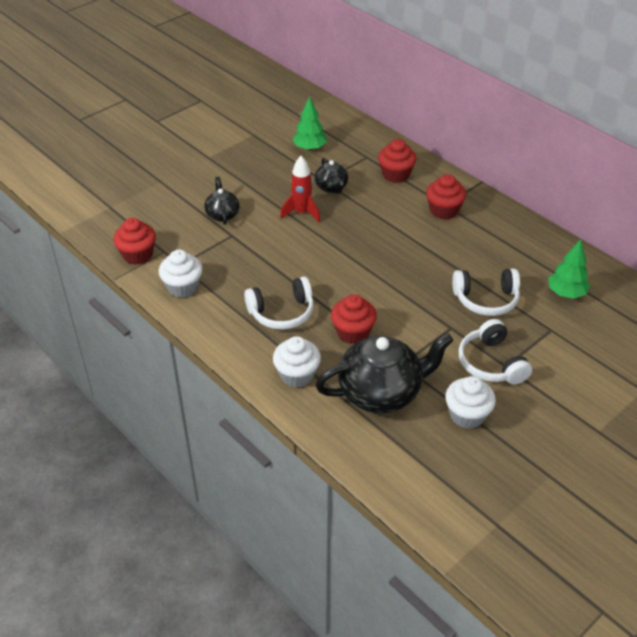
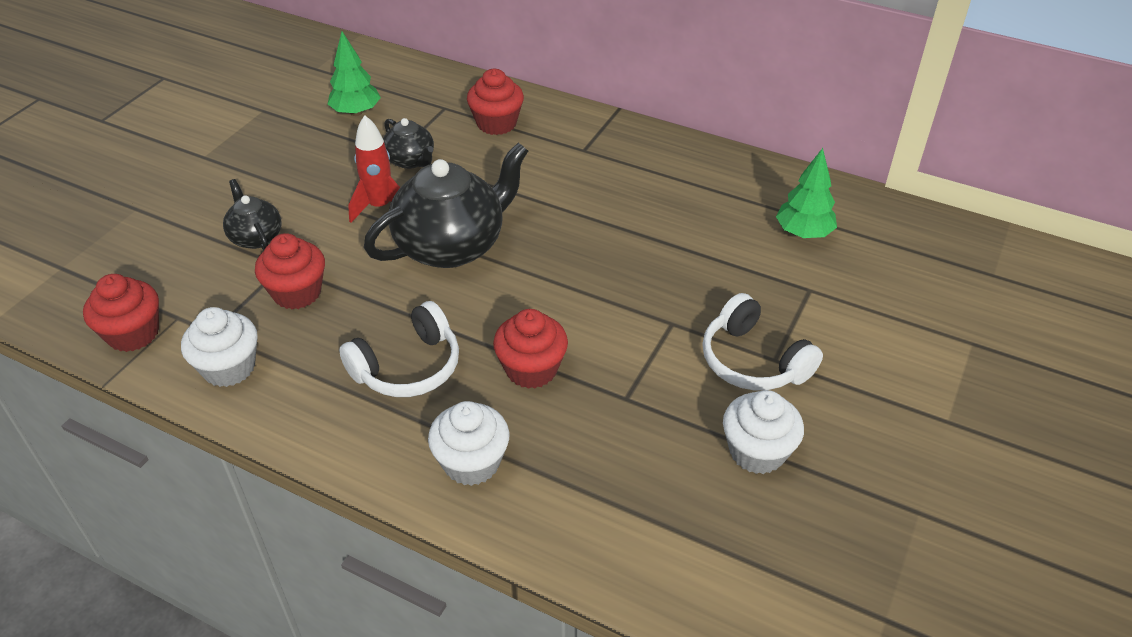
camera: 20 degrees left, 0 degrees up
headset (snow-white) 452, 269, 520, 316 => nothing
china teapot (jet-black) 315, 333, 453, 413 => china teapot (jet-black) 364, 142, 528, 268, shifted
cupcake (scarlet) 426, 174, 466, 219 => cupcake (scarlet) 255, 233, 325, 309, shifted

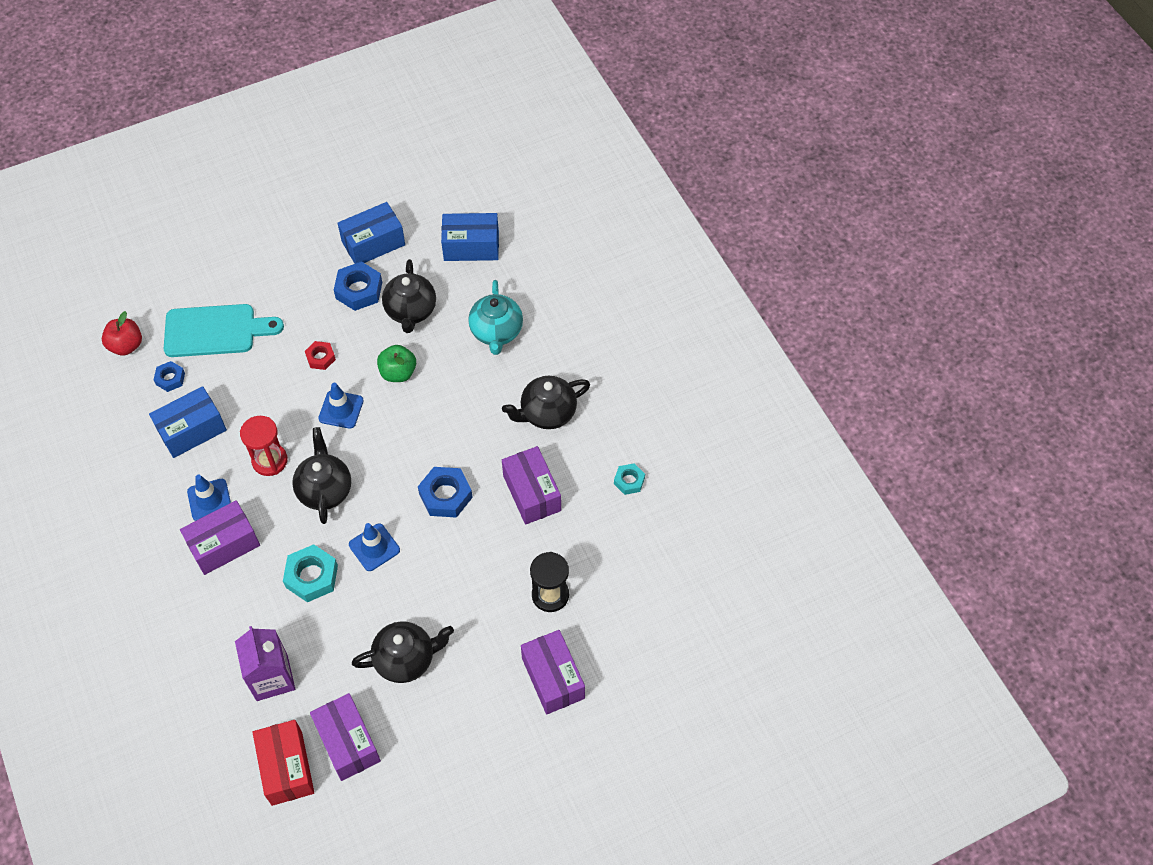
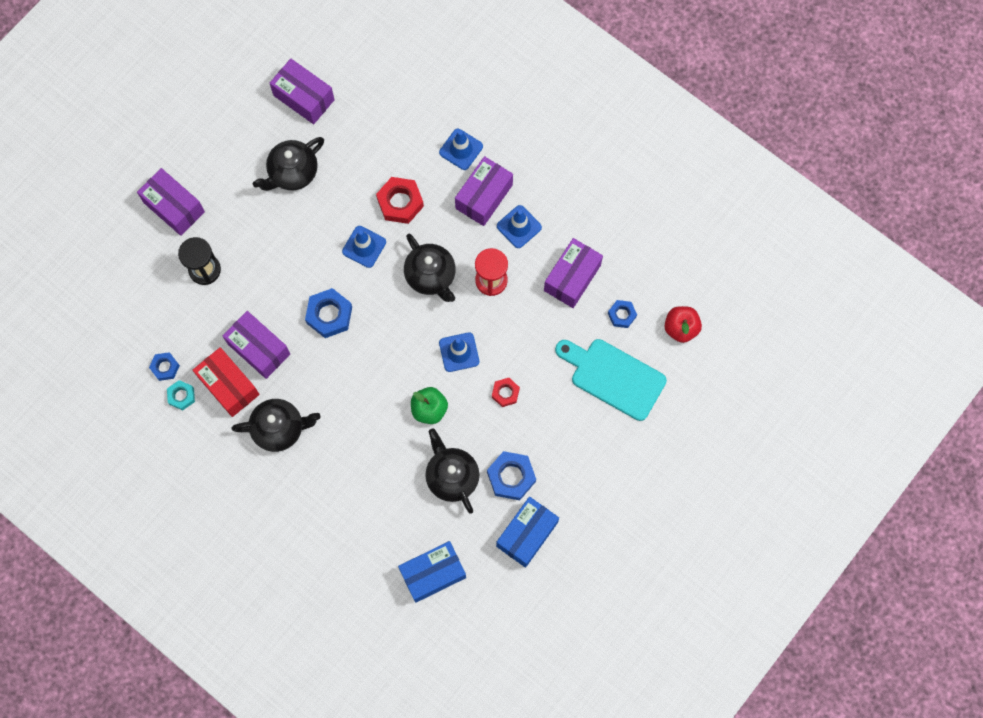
camera: 155 degrees right, 15 degrees up
juice carton (royal purple) 235, 626, 295, 701 => nothing
china teapot (turquoise) 468, 280, 523, 355 => nothing
nothing => nut (blue) 149, 352, 180, 381
nothing => safety cone (blue) 439, 129, 483, 170
package (scarlet) 252, 720, 314, 806 => package (scarlet) 193, 347, 260, 417, shifted
package (blue) 149, 386, 227, 458 => package (royal purple) 544, 238, 603, 308
nut (turquoise) 283, 544, 338, 602 => nut (scarlet) 376, 177, 424, 224
bread board (turquoise) 164, 304, 284, 357 => bread board (turquoise) 555, 339, 667, 421, 60 degrees clockwise
china teapot (jet-black) 502, 376, 590, 429 => china teapot (jet-black) 231, 399, 321, 452, 45 degrees clockwise

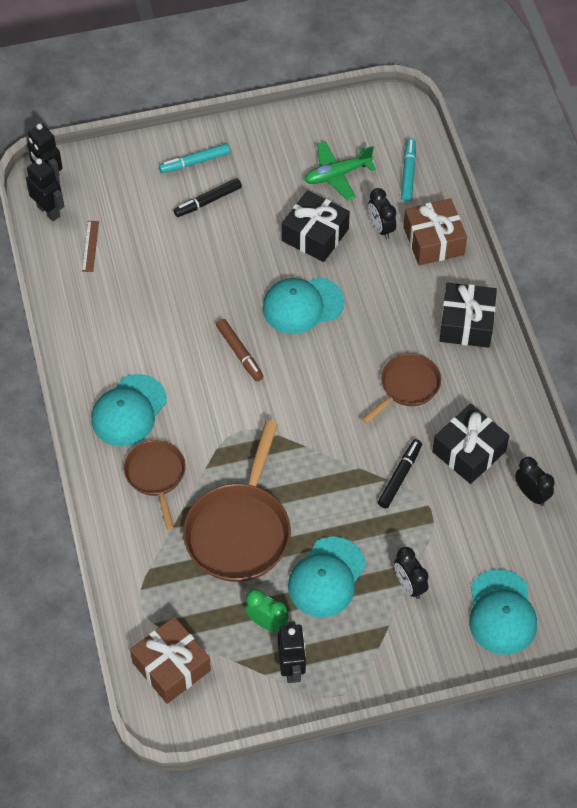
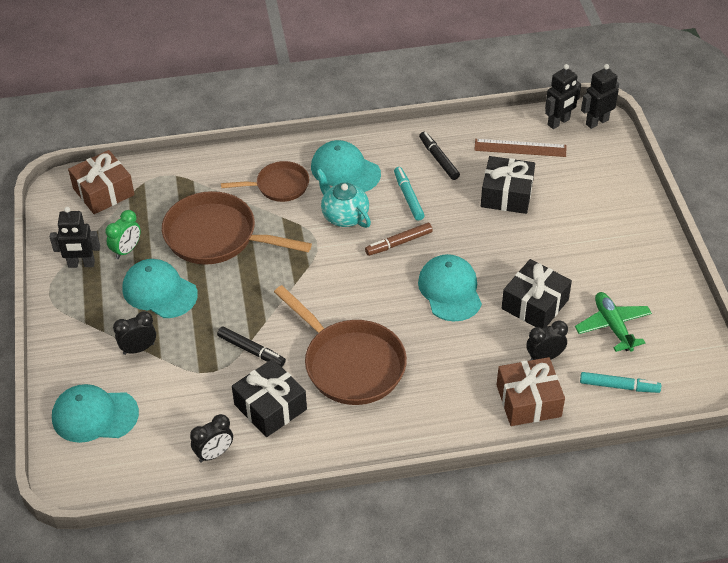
camera: 95 degrees right, 10 degrees down
nothing => china teapot (turquoise) 316, 169, 371, 228
marker pen (turquoise) 159, 143, 230, 173 => marker pen (turquoise) 394, 167, 425, 221, shifted
marker pen (jet-black) 174, 178, 242, 217 => marker pen (jet-black) 419, 132, 460, 180, shifted
gift (jet-black) 439, 283, 497, 348 => gift (jet-black) 481, 156, 535, 214, shifted
measuring stick (brown) 82, 221, 99, 272 => measuring stick (brown) 474, 139, 566, 157, x1.62
skillet (brown) 362, 353, 441, 424 => skillet (brown) 274, 285, 407, 405, x1.70

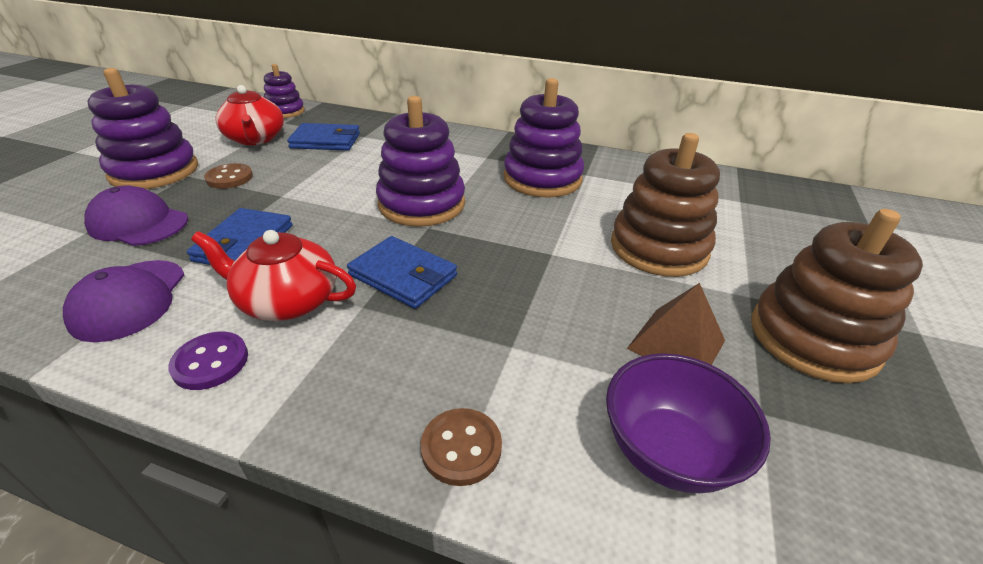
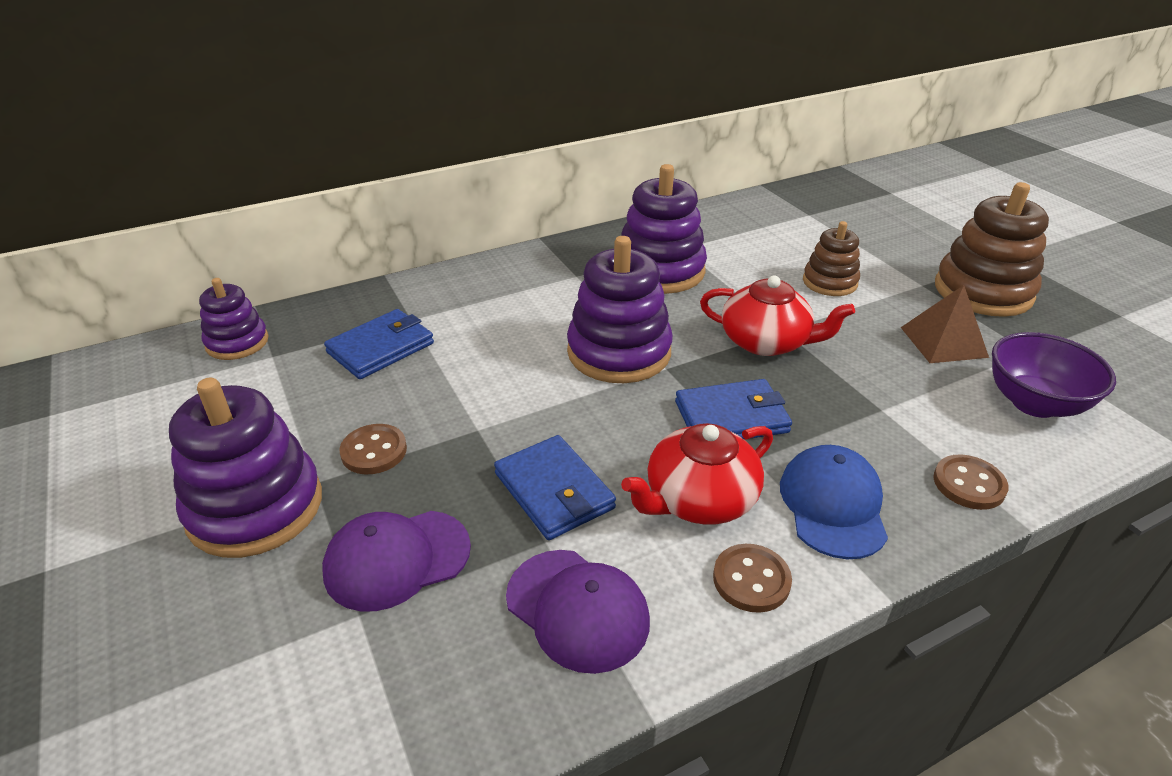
camera: 45 degrees left, 0 degrees up
nothing => peaked cap (blue) 780, 445, 888, 559
china teapot (scarlet) 215, 85, 284, 145 => china teapot (scarlet) 700, 275, 855, 356, shifted
sewing button (royal purple) 168, 332, 248, 390 => sewing button (brown) 713, 544, 792, 613
stacking toy (brown) 611, 133, 720, 277 => stacking toy (brown) 803, 221, 860, 296, x0.59

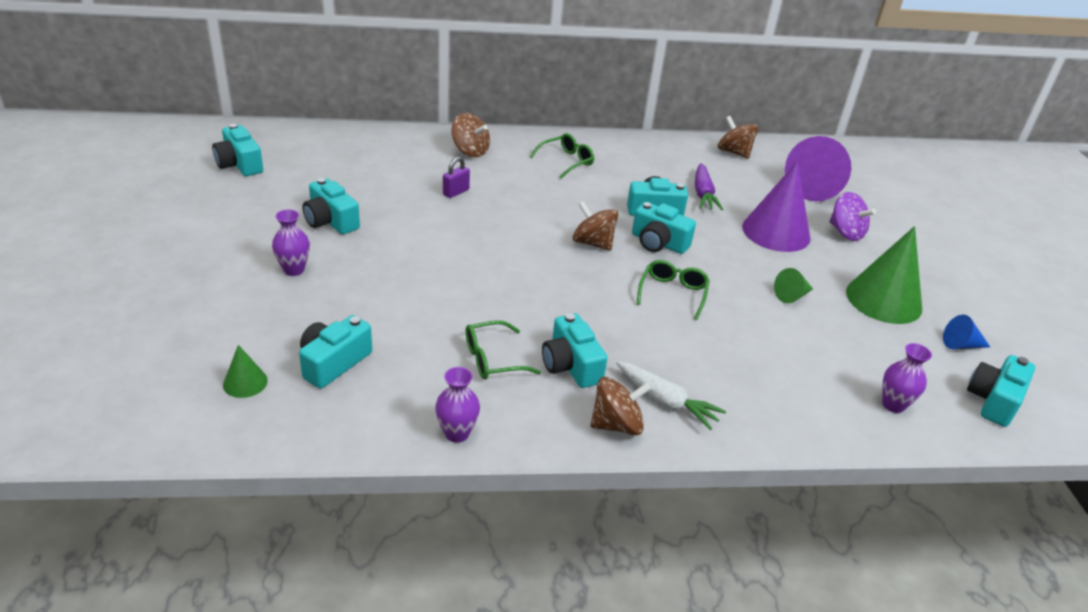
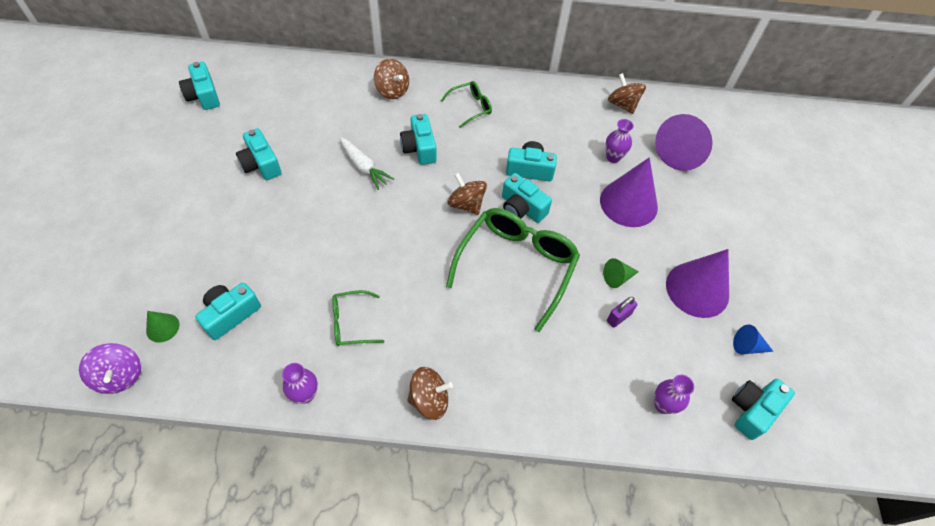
camera: 10 degrees right, 20 degrees up
toy carrot (royal purple) 695, 163, 723, 210 => nothing
tall vase (royal purple) 272, 209, 310, 276 => tall vase (royal purple) 605, 119, 634, 163, shifted
padlock (royal purple) 443, 157, 470, 198 => padlock (royal purple) 607, 297, 638, 328, shifted
camera (turquoise) 542, 313, 607, 388 => camera (turquoise) 400, 114, 436, 165, shifted
toy carrot (snow-white) 616, 361, 726, 430 => toy carrot (snow-white) 340, 137, 394, 190, shifted
whirligig (royal purple) 829, 192, 876, 241 => whirligig (royal purple) 79, 343, 141, 394, shifted
cone shape (green) 846, 226, 922, 324 => cone shape (royal purple) 666, 249, 729, 318
eyeglasses (green) 637, 260, 710, 320 => eyeglasses (green) 446, 208, 580, 332, x2.02

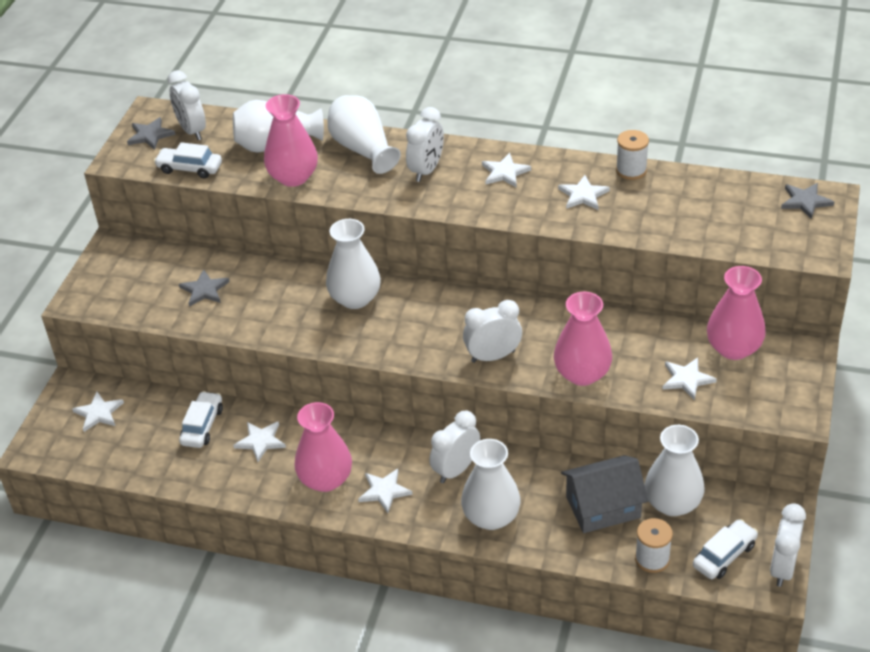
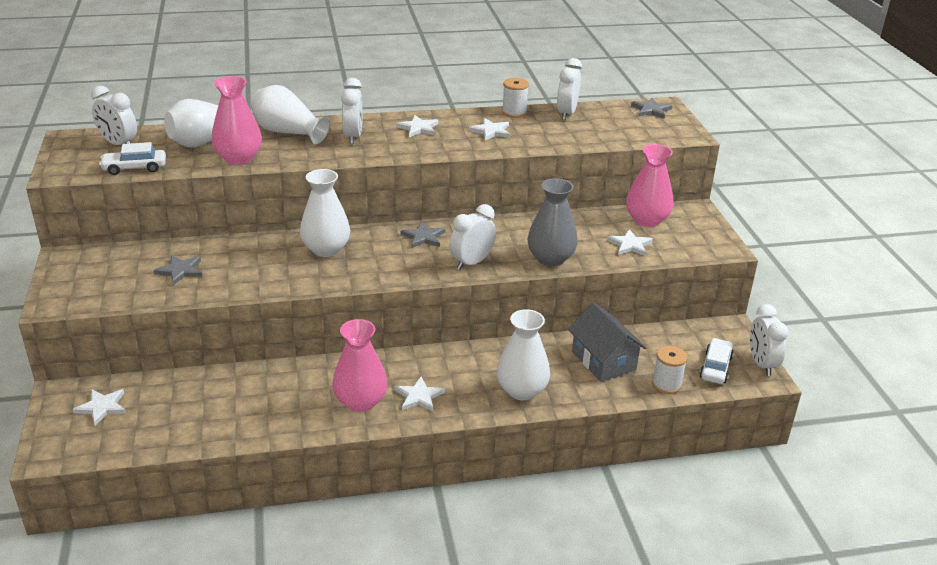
camera: 30 degrees left, 10 degrees down
toy car (snow-white) 179, 391, 223, 448 => nothing
star shape (snow-white) 233, 421, 286, 462 => nothing
tall vase (snow-white) 645, 425, 705, 516 => nothing
star shape (ash-grey) 127, 117, 175, 150 => star shape (ash-grey) 401, 221, 446, 248, shifted
clock (snow-white) 429, 410, 480, 483 => clock (snow-white) 557, 58, 582, 120, shifted
tall vase (rosy) 554, 291, 612, 386 => tall vase (ash-grey) 527, 178, 578, 266
cottage (ash-grey) 561, 455, 648, 533 => cottage (ash-grey) 568, 302, 646, 382, 75 degrees counterclockwise

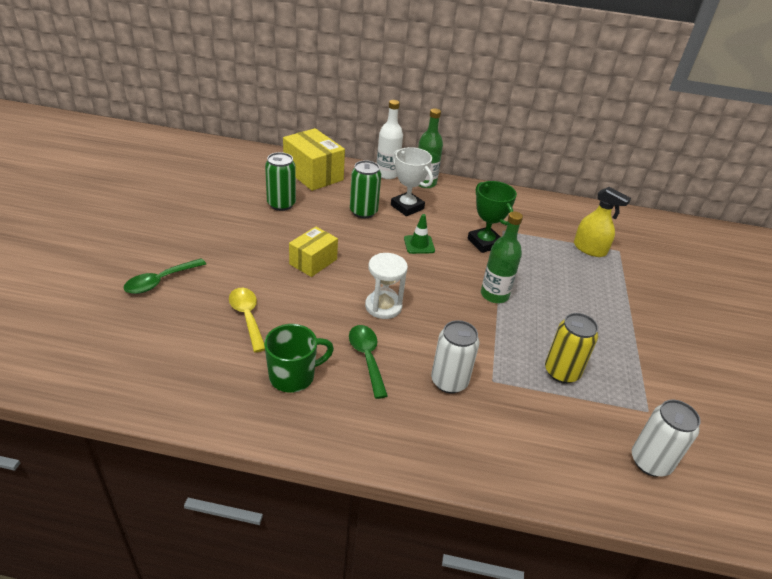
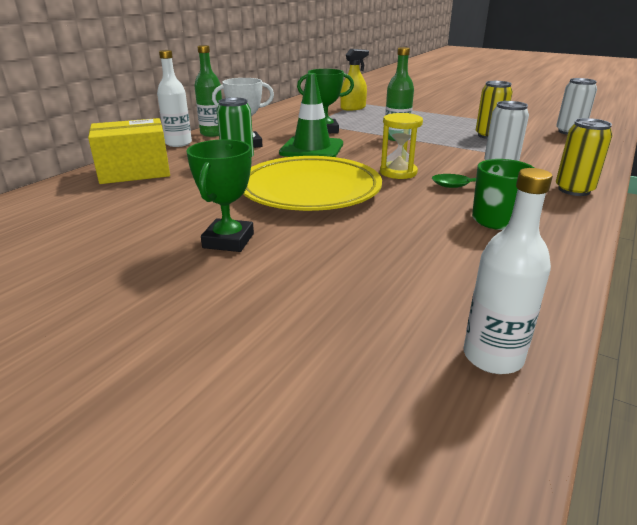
camera: 65 degrees left, 10 degrees down
tablespoon (green) 123, 258, 206, 294 => nothing
tablespoon (golden) 229, 288, 265, 352 => nothing
soda can (green) 265, 152, 296, 211 => nothing
nothing => trophy (green) 186, 139, 254, 252
nothing => flask (snow-white) 464, 168, 553, 374
nothing => soda can (golden) 556, 118, 613, 196
package (golden) 289, 226, 338, 277 => plate (golden) 243, 156, 382, 211
sand timer (snow-white) 365, 253, 408, 319 => sand timer (golden) 380, 113, 423, 179
safety cone (green) 404, 214, 435, 254 => safety cone (green) 279, 73, 343, 157, x1.98

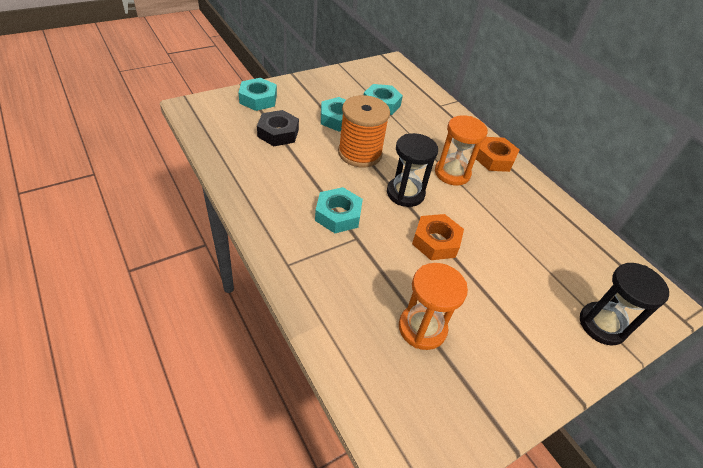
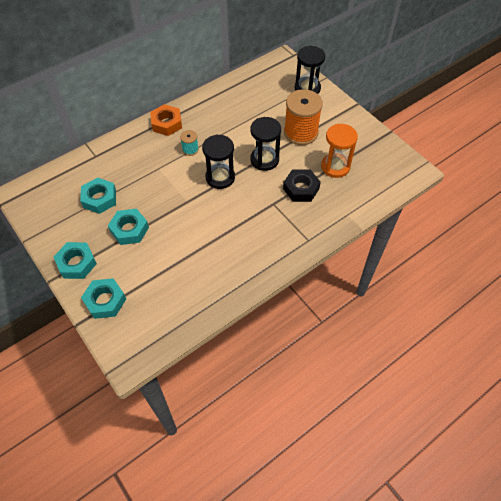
camera: 90 degrees left, 10 degrees up
nut (jet-black) 257, 110, 299, 146 => nut (jet-black) 283, 169, 321, 202, shifted
nut (turquoise) 315, 187, 363, 233 => nut (turquoise) 54, 242, 97, 279, shifted
bobbin (bright orange) 338, 95, 390, 167 => bobbin (bright orange) 284, 89, 323, 145, shifted
nut (bright orange) 412, 214, 464, 260 => sand timer (jet-black) 250, 117, 281, 171
sand timer (bright orange) 435, 115, 488, 186 => bobbin (turquoise) 180, 130, 199, 156

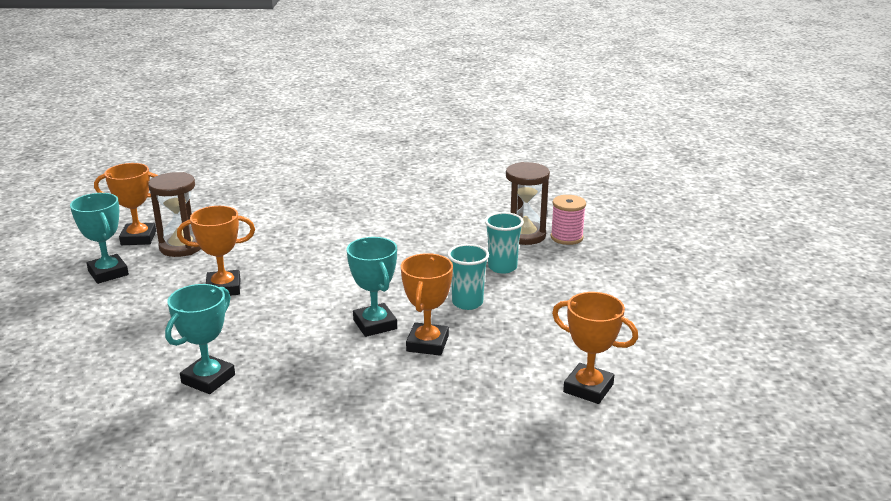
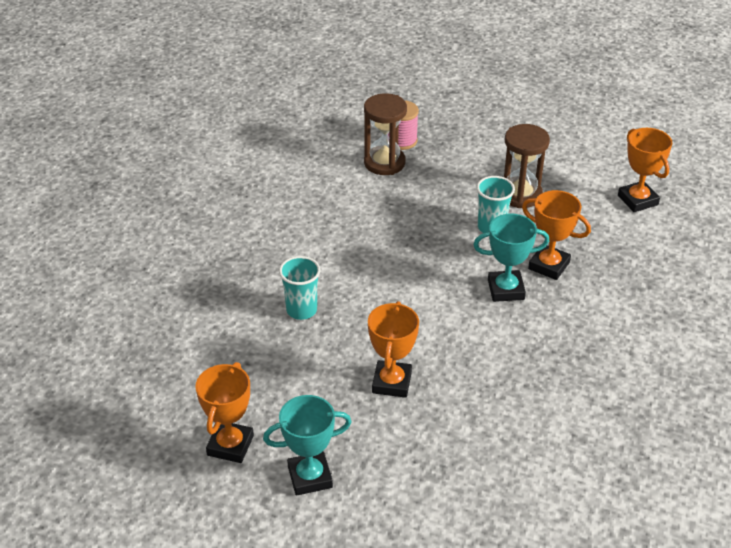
camera: 70 degrees left, 15 degrees up
trophy (turquoise) 165, 284, 235, 394 => nothing
sand timer (brown) 148, 172, 201, 257 => sand timer (brown) 504, 124, 550, 208, shifted
cup (turquoise) 485, 212, 524, 274 => cup (turquoise) 279, 256, 320, 320, shifted
trophy (bright orange) 552, 292, 638, 404 => trophy (bright orange) 618, 128, 672, 212, 75 degrees counterclockwise

